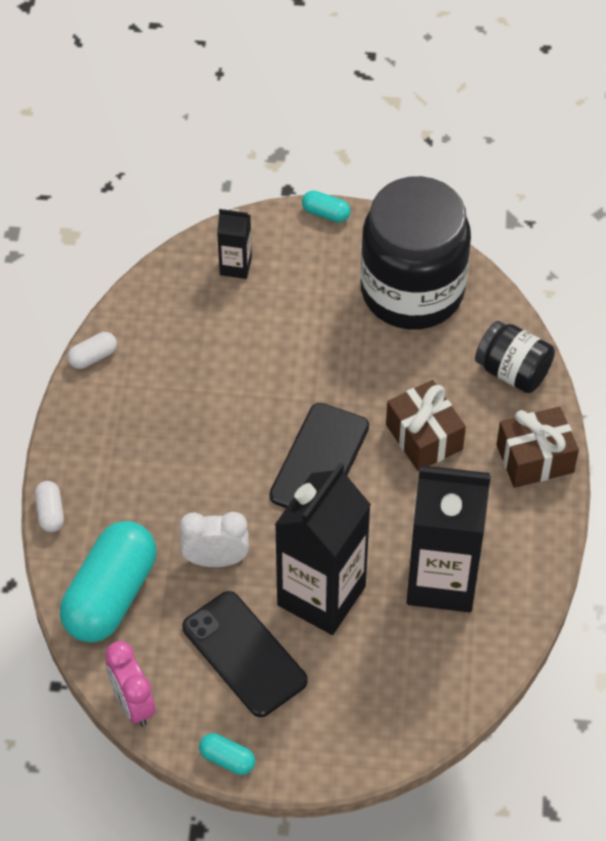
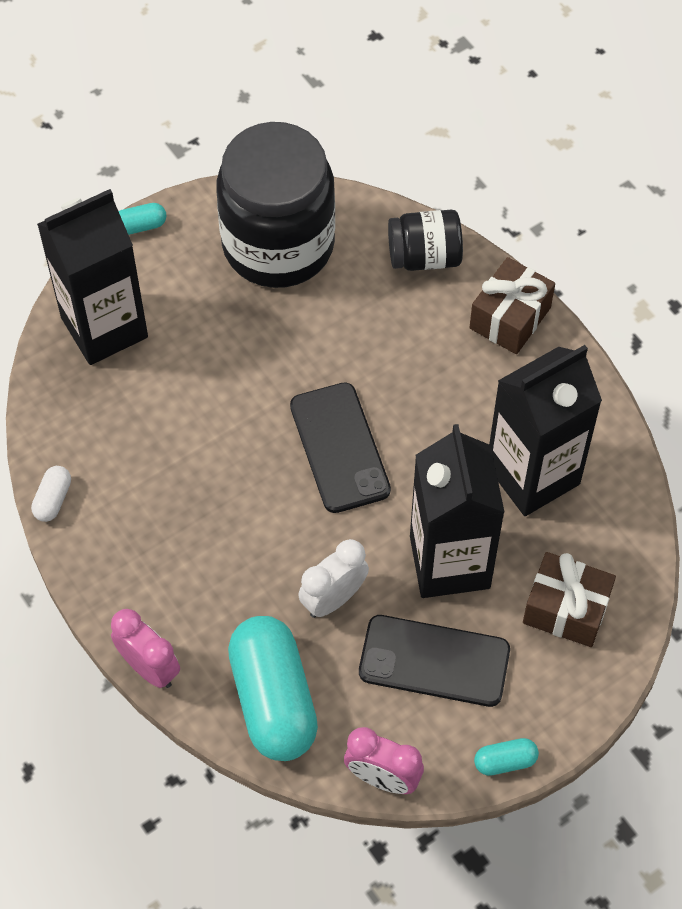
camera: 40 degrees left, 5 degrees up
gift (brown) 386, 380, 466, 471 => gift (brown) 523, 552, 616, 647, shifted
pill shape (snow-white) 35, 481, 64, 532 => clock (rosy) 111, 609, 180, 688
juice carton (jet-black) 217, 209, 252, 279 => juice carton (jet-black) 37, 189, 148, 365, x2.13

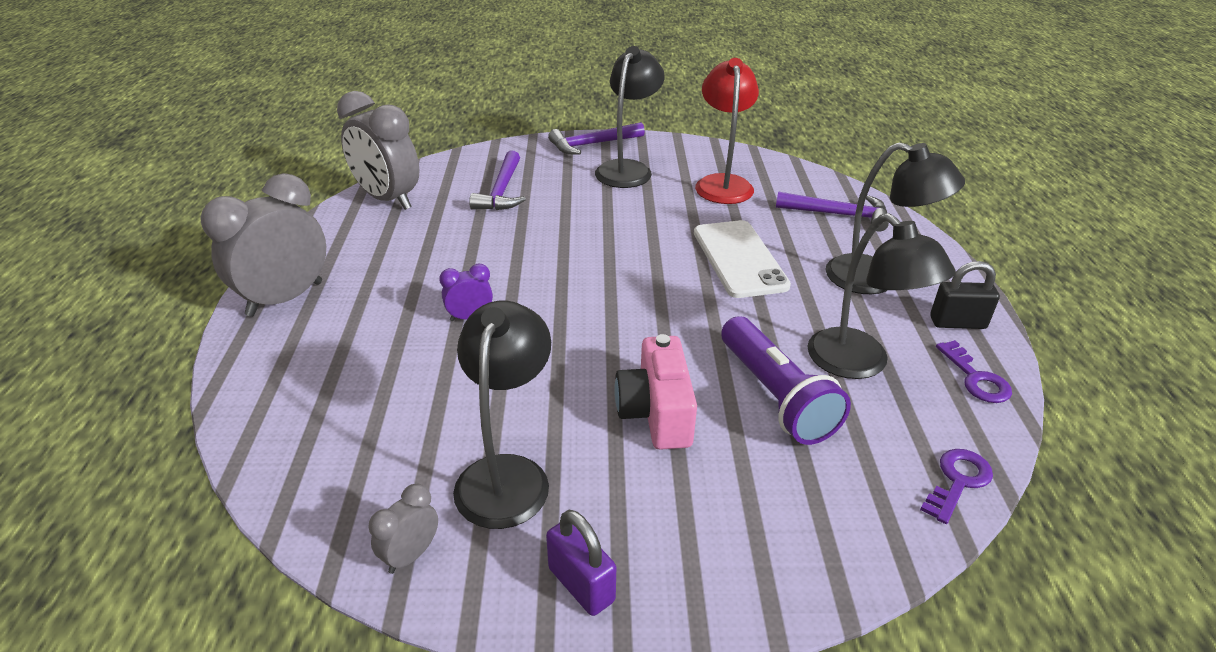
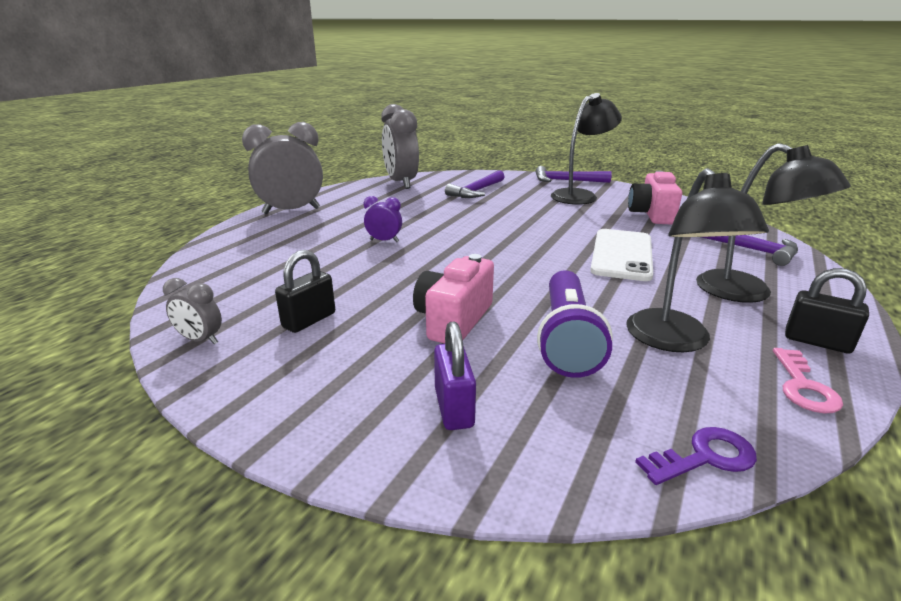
camera: 30 degrees right, 10 degrees down
padlock (royal purple) 546, 510, 616, 616 => padlock (royal purple) 434, 321, 476, 430, shifted
reading lamp (jet-black) 453, 301, 551, 529 => padlock (jet-black) 275, 250, 335, 333
reading lamp (scarlet) 695, 58, 759, 204 => camera (rosy) 628, 171, 682, 225
latchkey (royal purple) 936, 340, 1012, 403 => latchkey (rosy) 773, 348, 843, 413
clock (ash-grey) 369, 484, 438, 574 => clock (ash-grey) 163, 278, 222, 344, 135 degrees counterclockwise

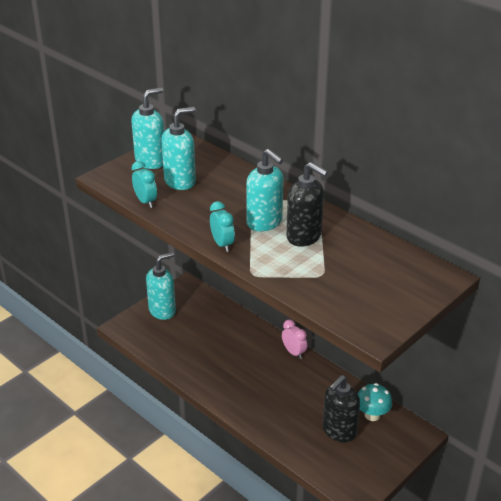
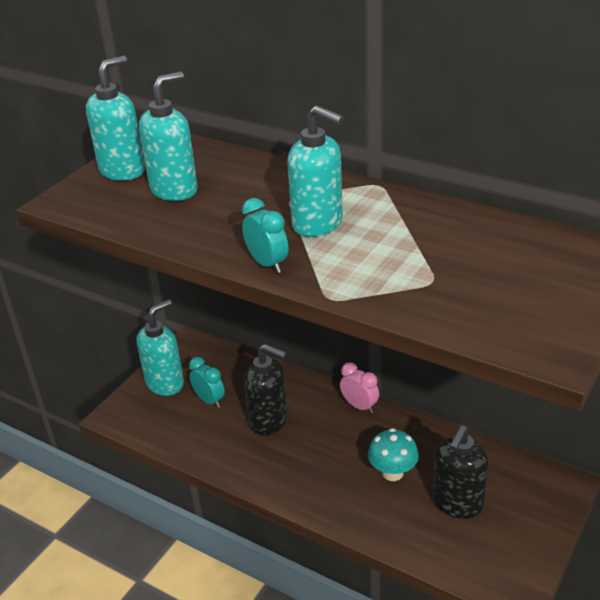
camera: 10 degrees left, 0 degrees up
clock (turquoise) 132, 161, 157, 208 => clock (turquoise) 189, 357, 225, 408, shifted
pump bottle (jet-black) 287, 162, 328, 247 => pump bottle (jet-black) 244, 344, 288, 435, shifted
fungus (turquoise) 358, 383, 392, 421 => fungus (turquoise) 368, 428, 419, 481, shifted

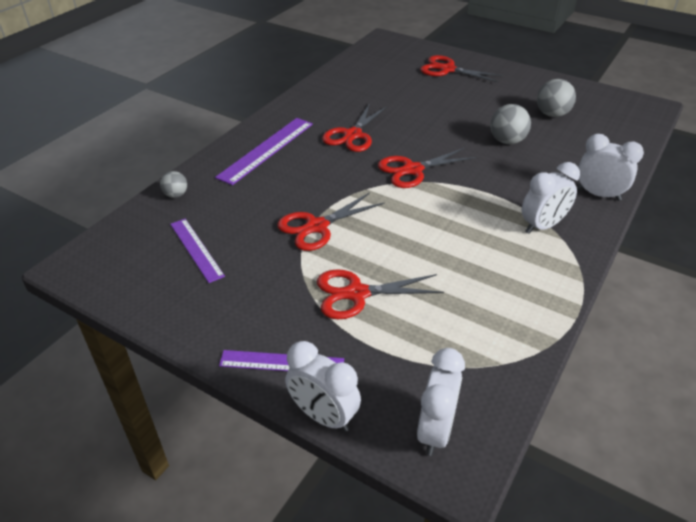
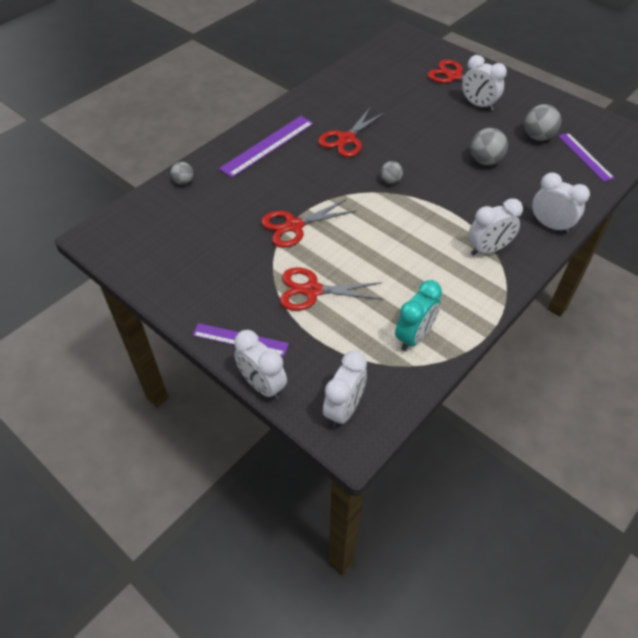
camera: 10 degrees right, 10 degrees up
nothing => clock (turquoise) 395, 280, 442, 351
nothing => clock (snow-white) 462, 55, 507, 111
measuring stick (royal purple) 170, 219, 225, 283 => measuring stick (royal purple) 558, 133, 614, 182, shifted
pair of scissors (scarlet) 378, 148, 477, 188 => ball (ash-grey) 380, 161, 403, 184

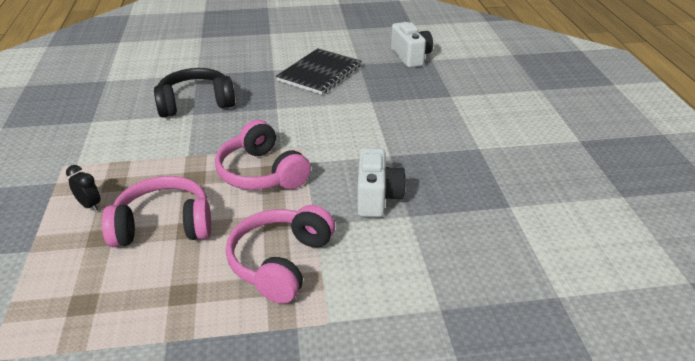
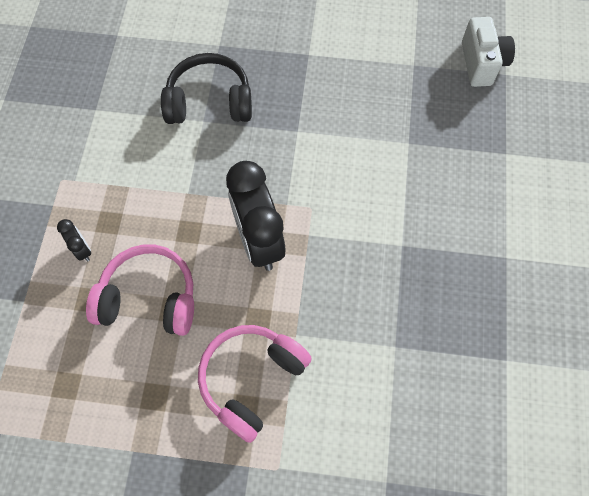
camera: 15 degrees right, 30 degrees up
notepad (jet-black) 276, 48, 362, 95 => nothing
camera (snow-white) 357, 148, 406, 217 => nothing
headset (rosy) 215, 120, 311, 190 => clock (jet-black) 226, 161, 285, 271

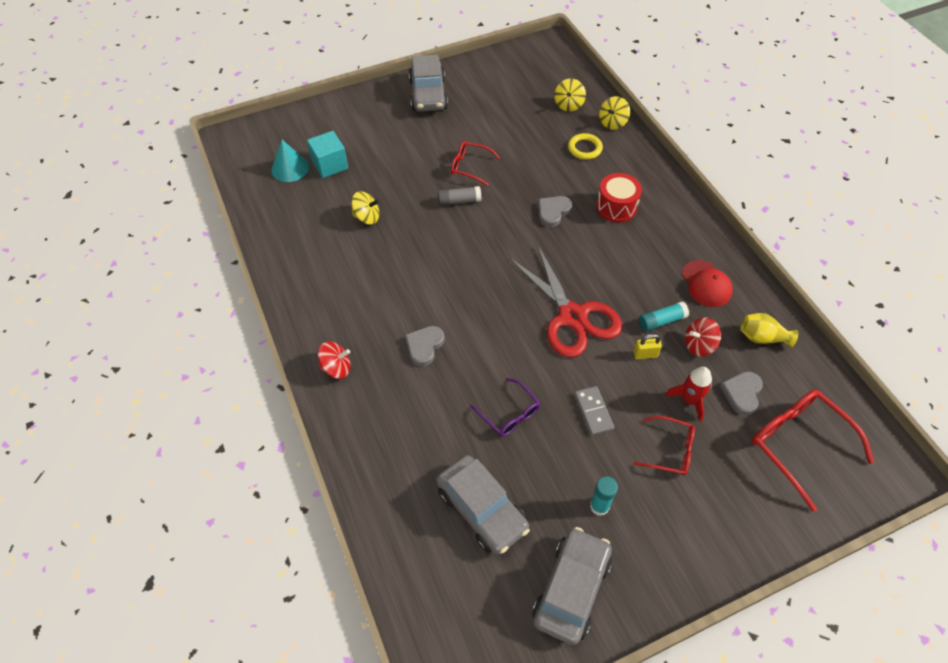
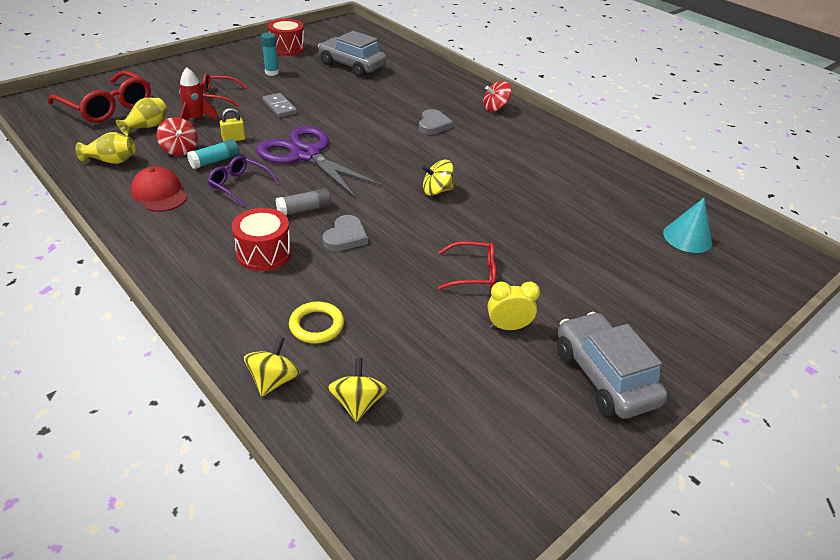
camera: 160 degrees right, 15 degrees down
cube (turquoise) 307, 131, 348, 178 => nothing
nothing => clock (golden) 488, 282, 540, 330
whirligig (golden) 351, 191, 380, 225 => whirligig (golden) 421, 160, 454, 196, shifted
glue stick (ash-grey) 438, 186, 482, 206 => glue stick (ash-grey) 275, 188, 331, 215, shifted
eyeglasses (royal purple) 470, 378, 540, 437 => eyeglasses (royal purple) 208, 156, 280, 207, shifted
toy car (ash-grey) 532, 527, 612, 645 => toy drum (scarlet) 268, 19, 305, 56
heart shape (ash-grey) 720, 371, 763, 416 => tall vase (golden) 116, 98, 168, 136
pair of scissors (scarlet) 509, 245, 622, 358 => pair of scissors (royal purple) 256, 126, 383, 198
whirligig (scarlet) 685, 317, 721, 357 => whirligig (scarlet) 157, 117, 198, 156, 90 degrees clockwise

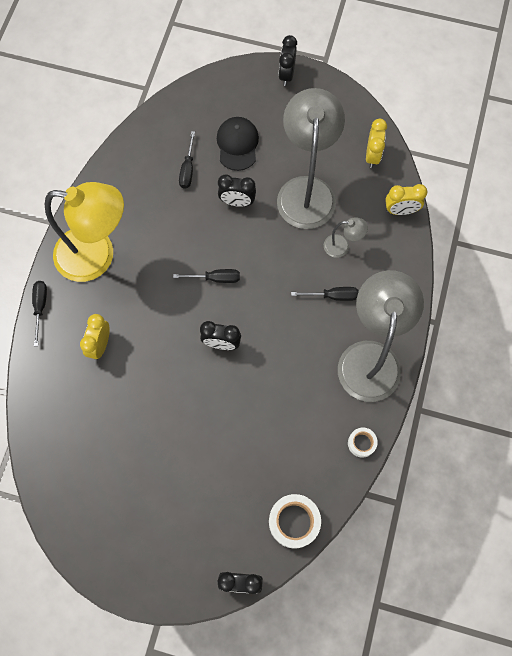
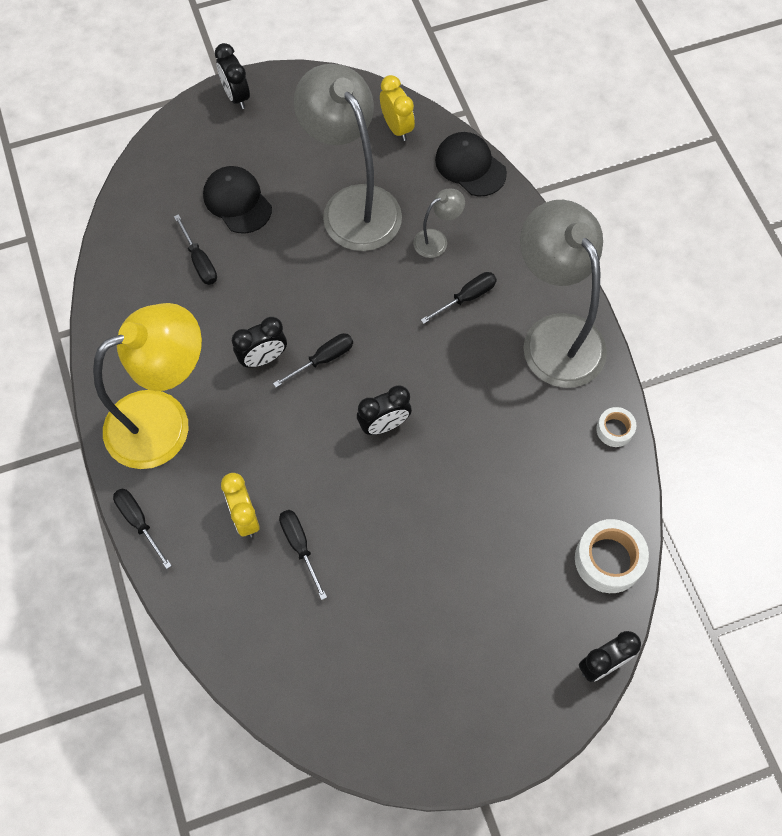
camera: 35 degrees left, 5 degrees down
nothing => flat screwdriver (jet-black) 279, 510, 327, 600
clock (jet-black) 218, 174, 256, 207 => clock (jet-black) 232, 317, 287, 368, shifted
clock (golden) 385, 184, 427, 215 => peaked cap (jet-black) 435, 132, 507, 197

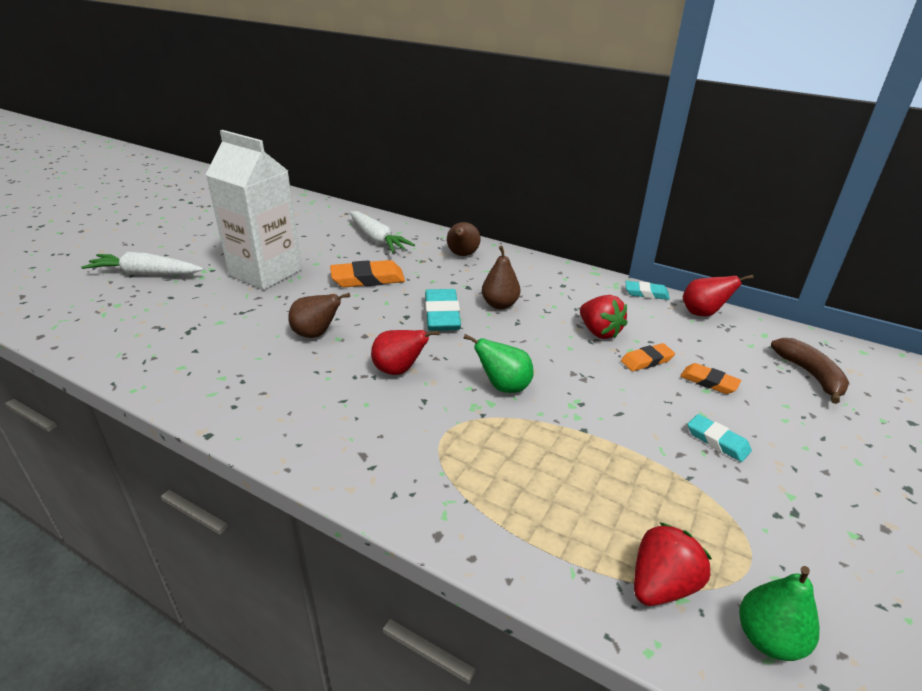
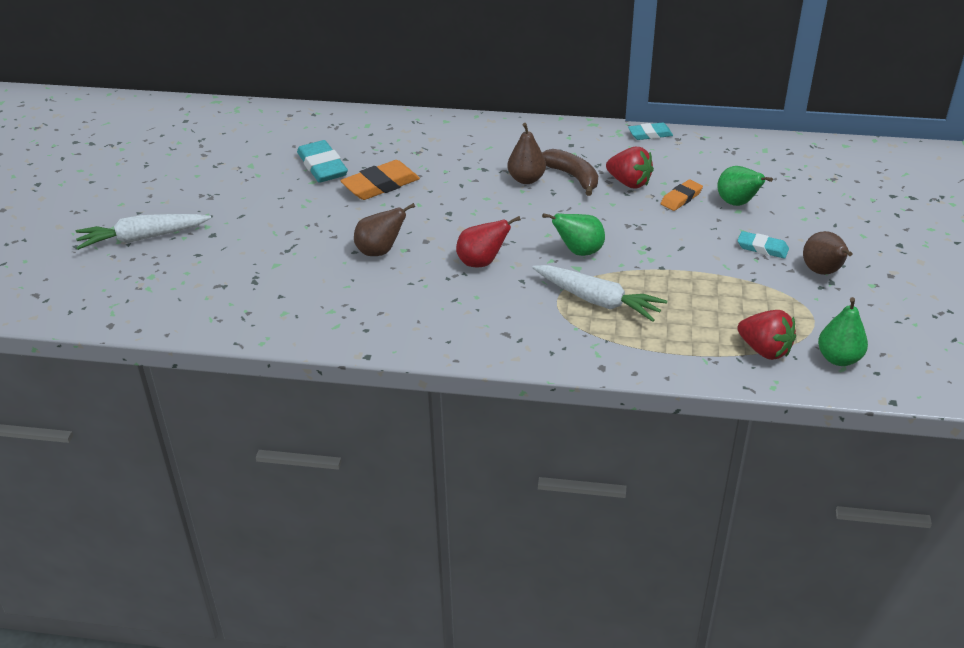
camera: 20 degrees left, 5 degrees up
juice carton (snow-white) 206, 130, 302, 290 => nothing
toy pear (scarlet) 683, 275, 753, 316 => nothing
toy carrot (snow-white) 350, 211, 415, 253 => toy carrot (snow-white) 532, 265, 667, 322, shifted
eraser (turquoise) 425, 289, 461, 331 => eraser (turquoise) 297, 140, 348, 183, shifted
toy pear (brown) 447, 222, 480, 256 => toy pear (brown) 803, 231, 852, 275, shifted
toy banana (brown) 771, 338, 849, 404 => toy banana (brown) 542, 149, 598, 196, shifted
eraser (bright orange) 680, 363, 741, 394 => toy pear (green) 717, 166, 773, 206
berry (scarlet) 634, 522, 712, 606 => berry (scarlet) 737, 310, 796, 360, 105 degrees clockwise

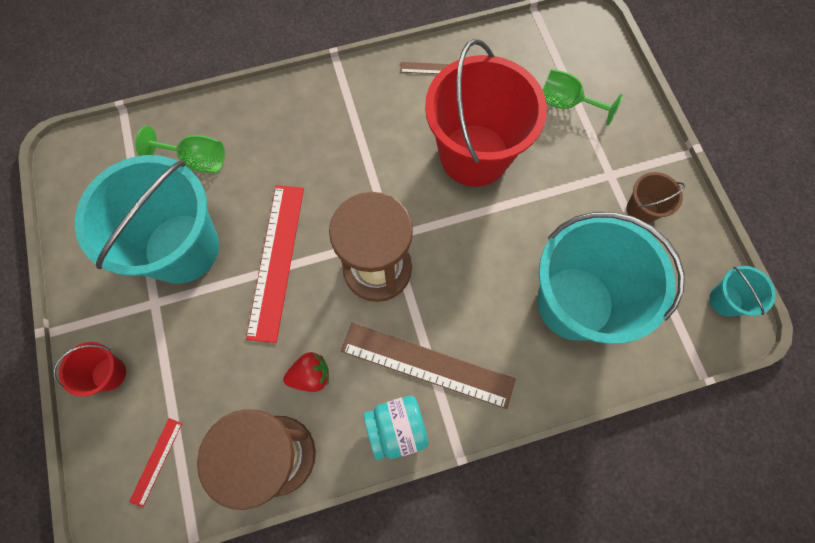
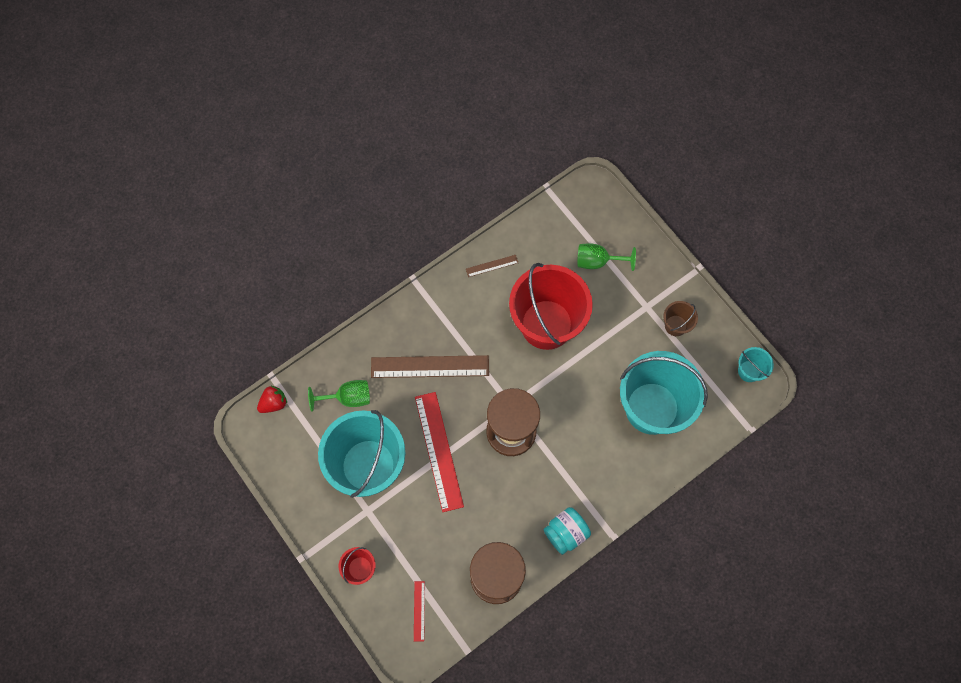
camera: 20 degrees left, 0 degrees up
berry (scarlet) 283, 352, 329, 392 => berry (scarlet) 257, 386, 287, 413, shifted
measuring stick (brown) 341, 323, 516, 409 => measuring stick (brown) 371, 355, 489, 378, shifted

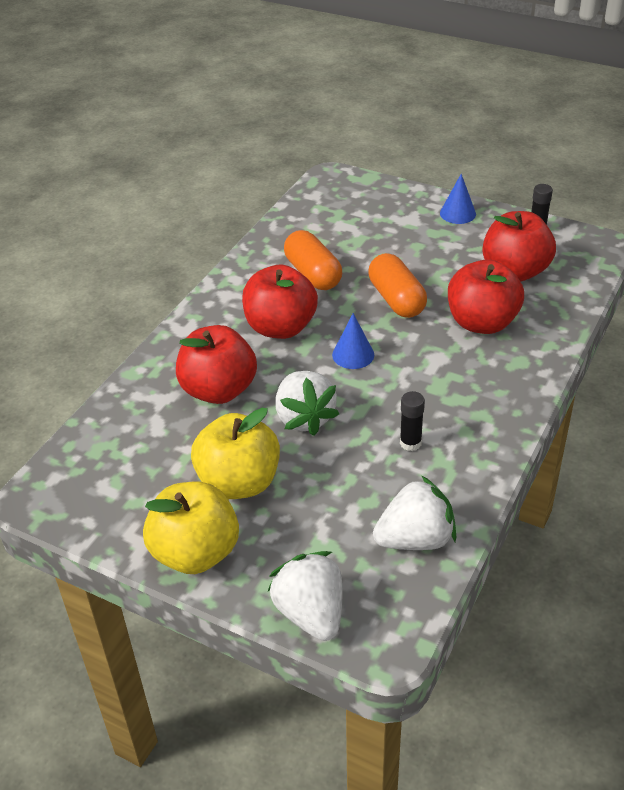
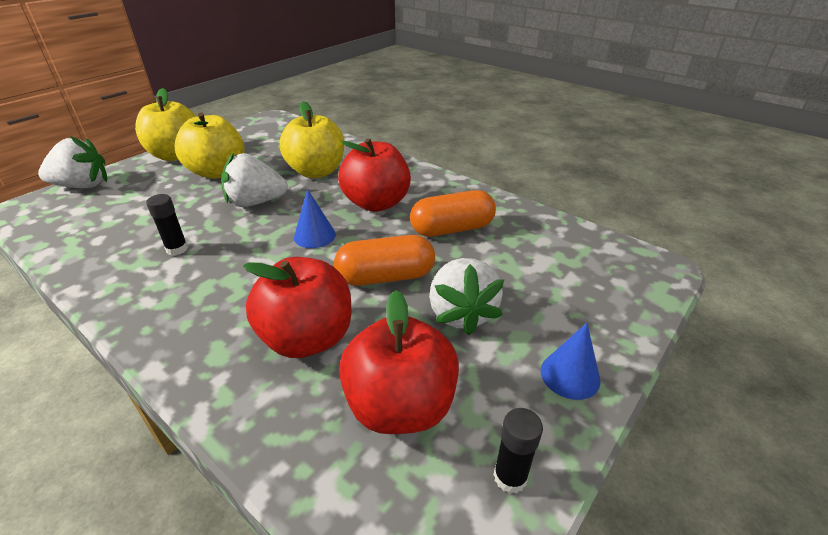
camera: 100 degrees right, 5 degrees down
berry (snow-white) 373, 475, 456, 550 => berry (snow-white) 429, 258, 504, 335, shifted
apple (scarlet) 176, 325, 257, 404 => apple (golden) 280, 101, 345, 178

